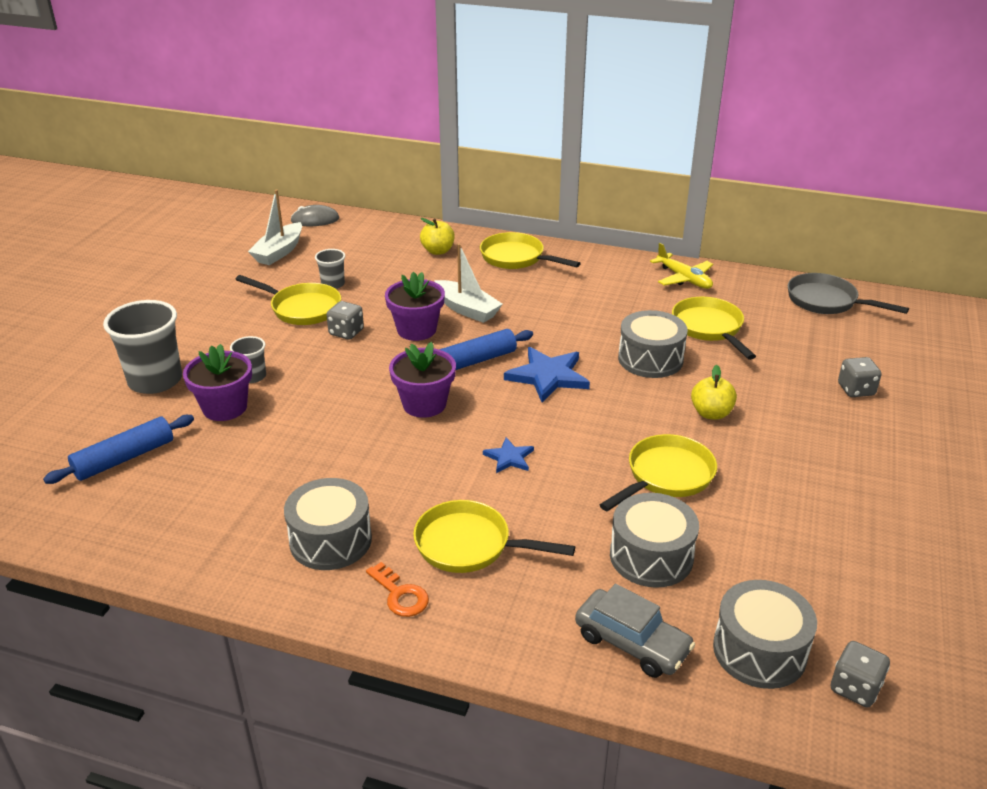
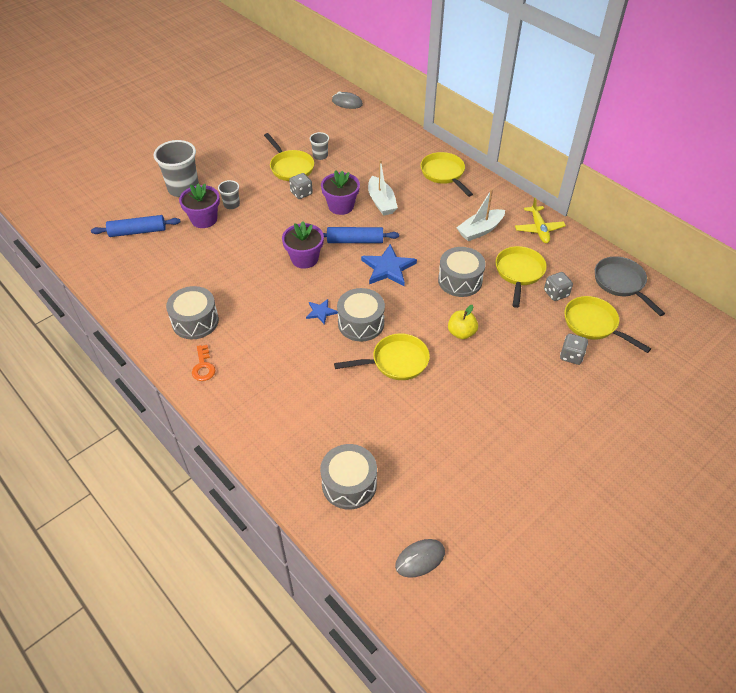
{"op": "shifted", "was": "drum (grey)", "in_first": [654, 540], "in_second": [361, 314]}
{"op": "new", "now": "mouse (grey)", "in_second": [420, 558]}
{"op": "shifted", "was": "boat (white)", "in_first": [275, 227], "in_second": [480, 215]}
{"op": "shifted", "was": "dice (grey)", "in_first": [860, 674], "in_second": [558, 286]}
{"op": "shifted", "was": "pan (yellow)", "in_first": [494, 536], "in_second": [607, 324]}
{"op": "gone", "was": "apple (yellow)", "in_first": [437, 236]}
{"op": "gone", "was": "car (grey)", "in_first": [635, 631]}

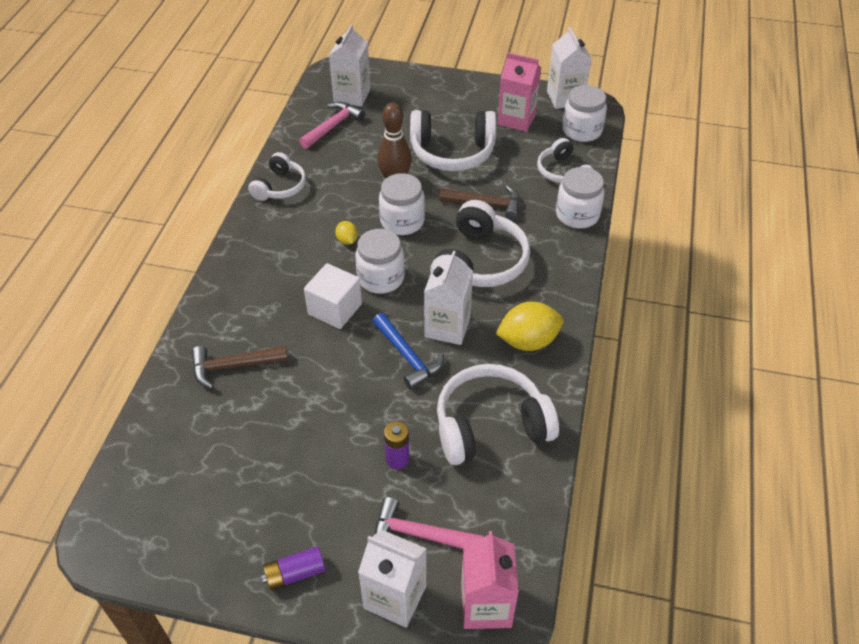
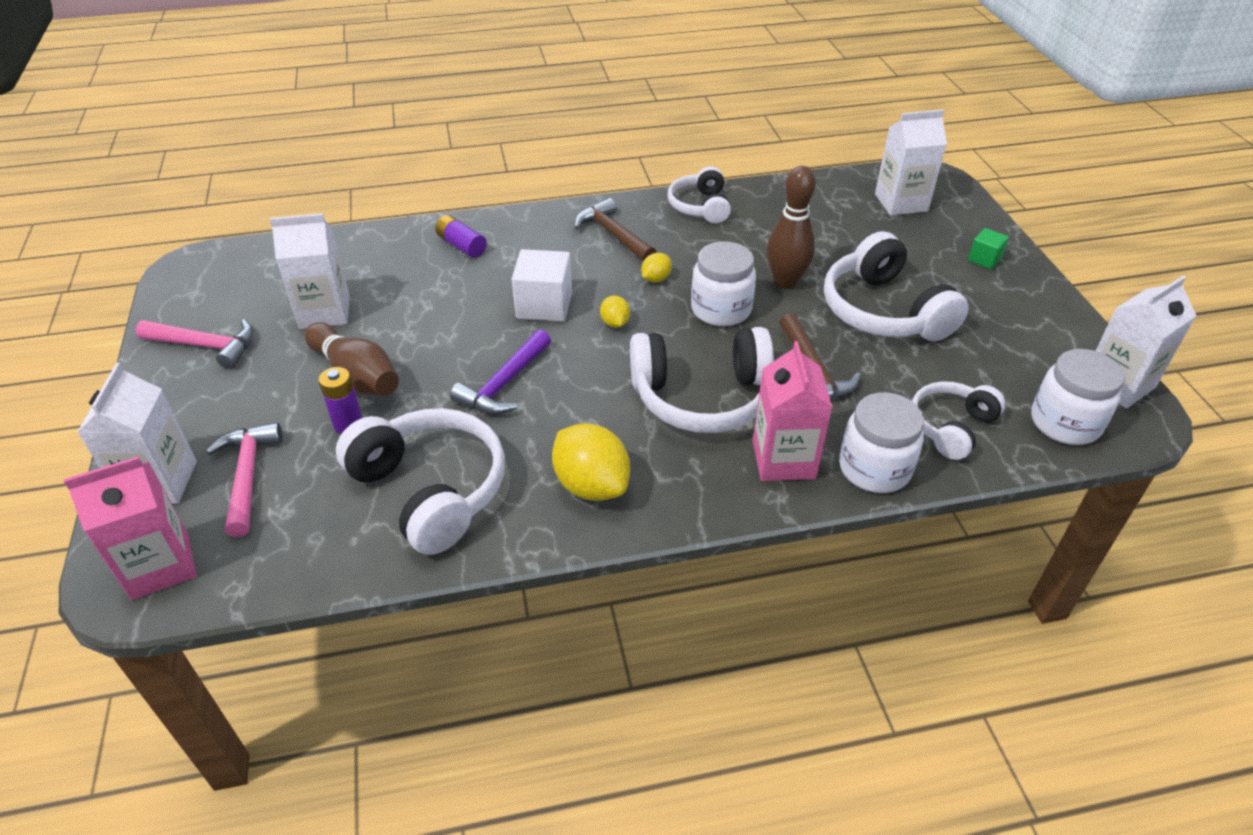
{"op": "shifted", "was": "hammer (pink)", "in_first": [332, 125], "in_second": [195, 344]}
{"op": "shifted", "was": "carton (white)", "in_first": [448, 298], "in_second": [310, 271]}
{"op": "new", "now": "bowling pin (brown)", "in_second": [352, 359]}
{"op": "shifted", "was": "battery (purple)", "in_first": [293, 568], "in_second": [461, 236]}
{"op": "repainted", "was": "hammer (blue)", "now": "hammer (purple)", "in_first": [408, 351], "in_second": [500, 371]}
{"op": "shifted", "was": "hammer (brown)", "in_first": [239, 367], "in_second": [615, 229]}
{"op": "swapped", "was": "jar (white)", "now": "lemon (yellow)", "in_first": [380, 261], "in_second": [615, 312]}
{"op": "rotated", "was": "headphones (white)", "in_first": [277, 176], "in_second": [699, 194], "clockwise": 90}
{"op": "shifted", "was": "carton (pink)", "in_first": [520, 92], "in_second": [793, 411]}
{"op": "new", "now": "cube (green)", "in_second": [988, 248]}

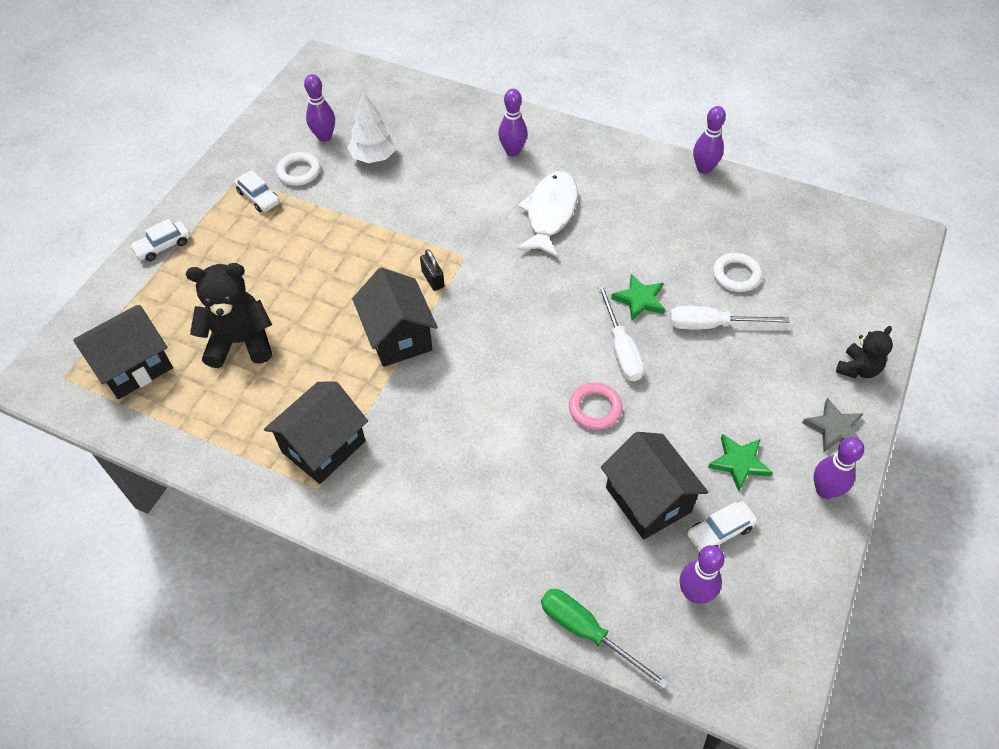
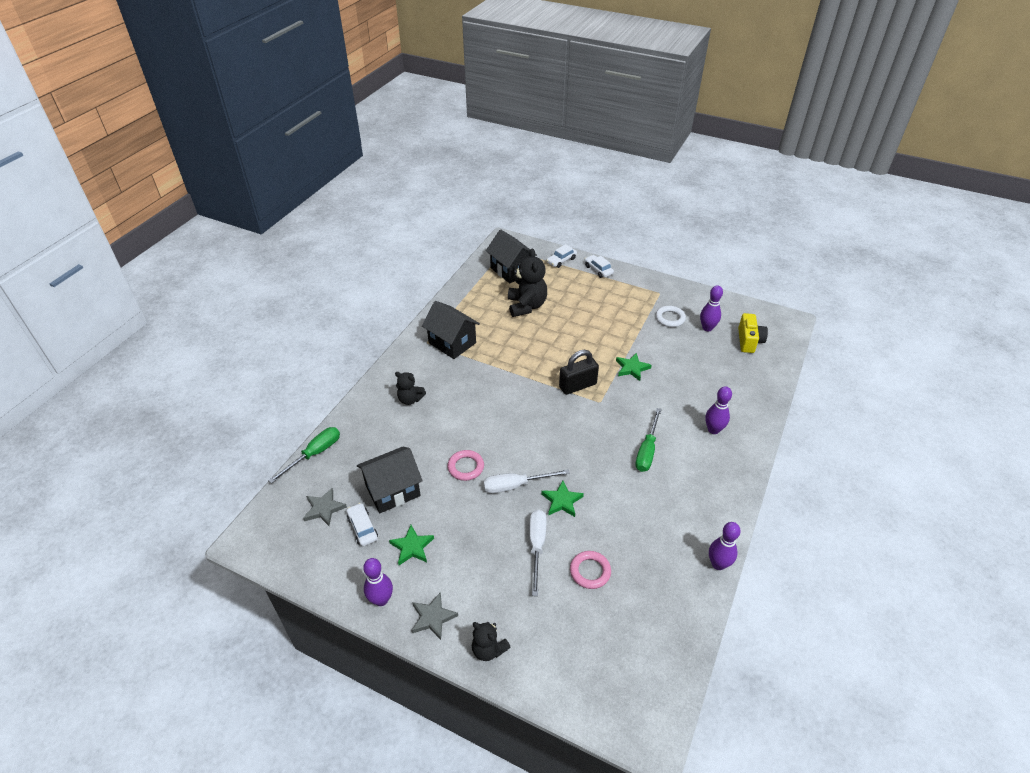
{"op": "swapped", "was": "bowling pin (purple)", "now": "star (grey)", "in_first": [702, 574], "in_second": [325, 507]}
{"op": "new", "now": "teddy bear (black)", "in_second": [410, 388]}
{"op": "shifted", "was": "car (white)", "in_first": [257, 191], "in_second": [561, 256]}
{"op": "scaled", "was": "padlock (black)", "in_first": [432, 270], "in_second": [579, 372], "ratio": 1.74}
{"op": "repainted", "was": "ring (white)", "now": "ring (pink)", "in_first": [737, 272], "in_second": [590, 570]}
{"op": "new", "now": "star (green)", "in_second": [634, 367]}
{"op": "swapped", "was": "fish (white)", "now": "screwdriver (green)", "in_first": [547, 214], "in_second": [648, 440]}
{"op": "new", "now": "camera (yellow)", "in_second": [753, 333]}
{"op": "gone", "was": "tree (white)", "in_first": [372, 127]}
{"op": "gone", "was": "house (black)", "in_first": [395, 317]}

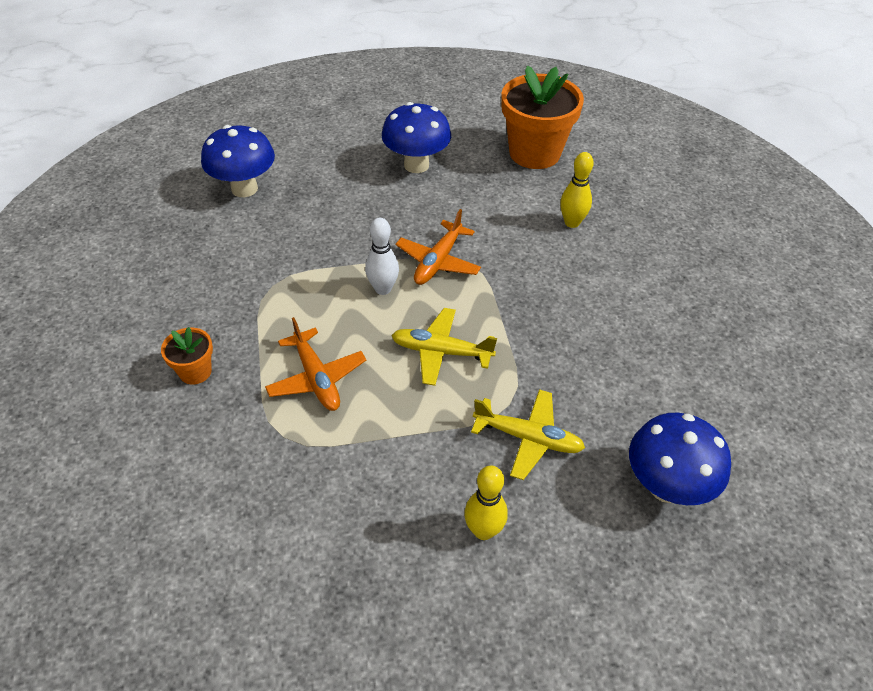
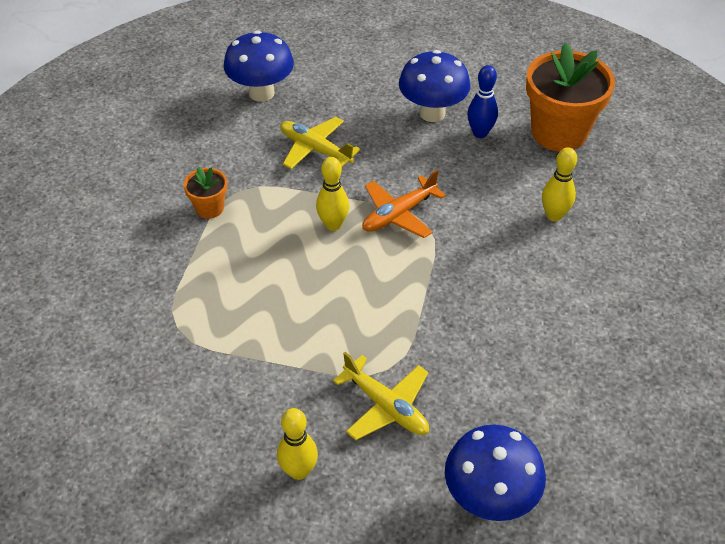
{"op": "shifted", "was": "flower pot (orange)", "in_first": [187, 356], "in_second": [205, 193]}
{"op": "shifted", "was": "plane (yellow)", "in_first": [444, 347], "in_second": [320, 143]}
{"op": "repainted", "was": "bowling pin (white)", "now": "bowling pin (yellow)", "in_first": [382, 256], "in_second": [332, 194]}
{"op": "new", "now": "bowling pin (blue)", "in_second": [482, 101]}
{"op": "gone", "was": "plane (orange)", "in_first": [315, 364]}

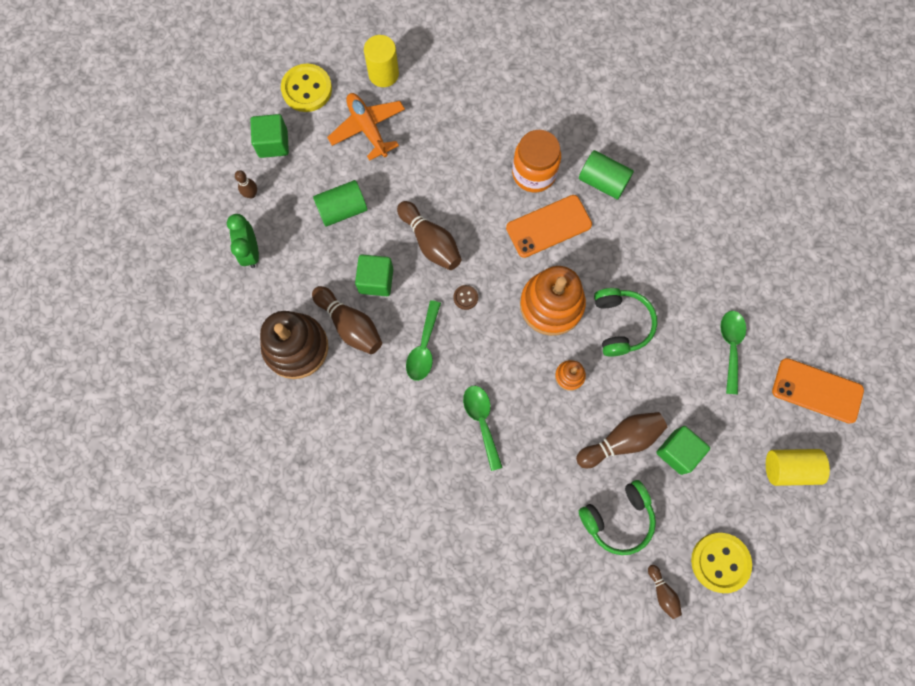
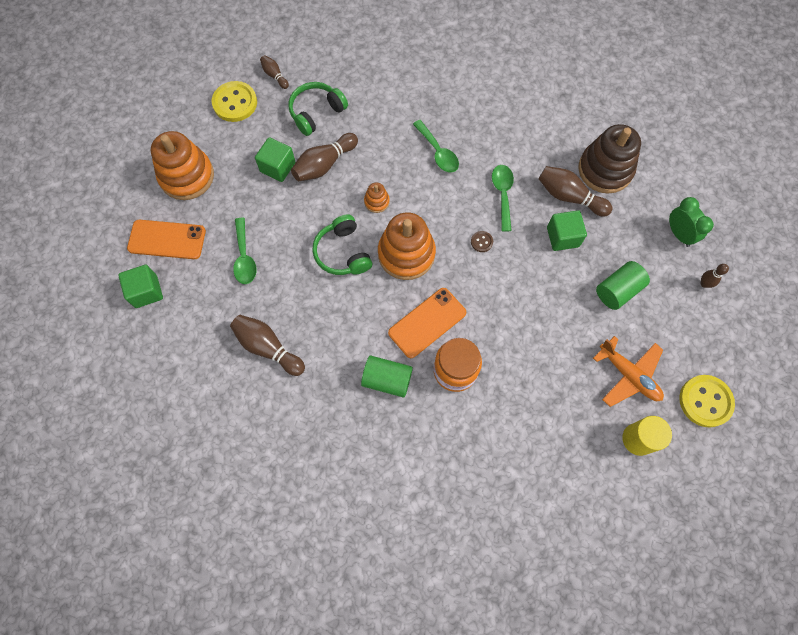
{"op": "shifted", "was": "cube (green)", "in_first": [269, 136], "in_second": [140, 286]}
{"op": "swapped", "was": "cylinder (yellow)", "now": "stacking toy (orange)", "in_first": [798, 467], "in_second": [182, 165]}
{"op": "shifted", "was": "bowling pin (brown)", "in_first": [429, 235], "in_second": [267, 345]}

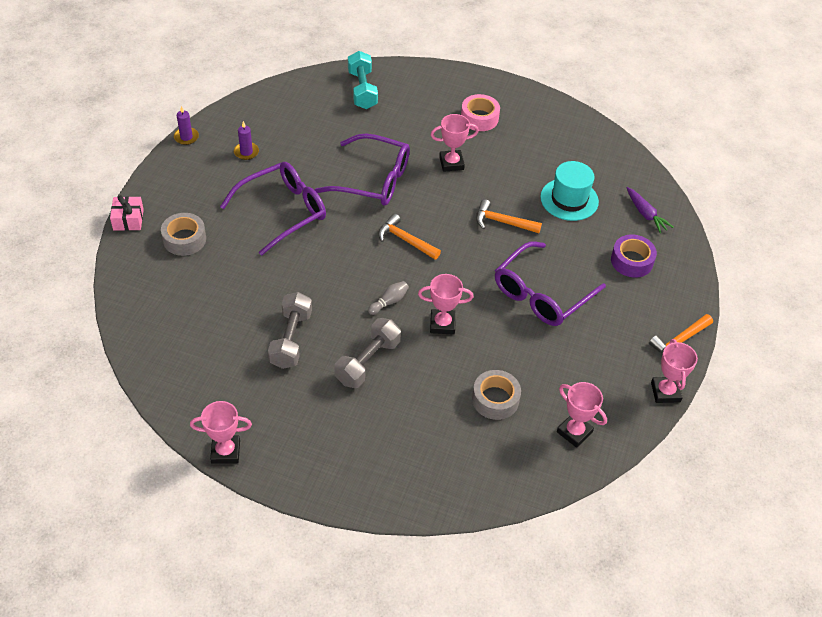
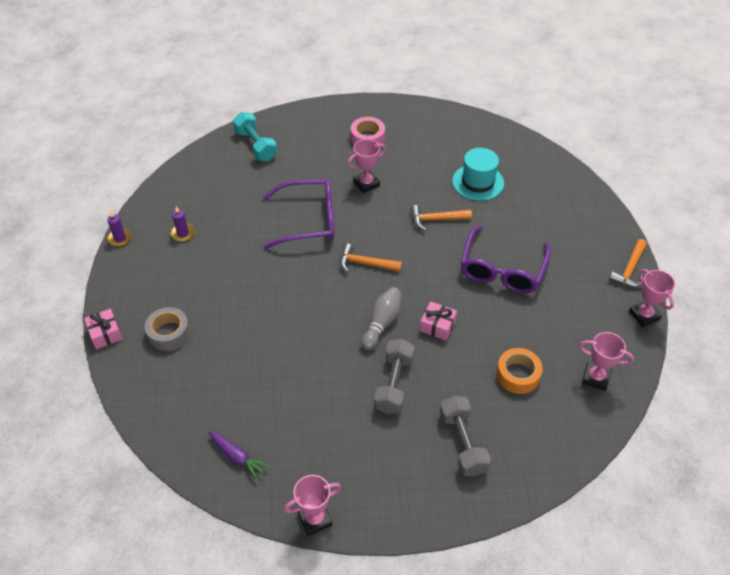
{"op": "shifted", "was": "carrot (purple)", "in_first": [650, 210], "in_second": [239, 456]}
{"op": "scaled", "was": "bowling pin (grey)", "in_first": [388, 298], "in_second": [381, 318], "ratio": 1.57}
{"op": "swapped", "was": "trophy (pink)", "now": "gift (pink)", "in_first": [445, 304], "in_second": [438, 321]}
{"op": "shifted", "was": "dumbbell (grey)", "in_first": [290, 330], "in_second": [465, 436]}
{"op": "repainted", "was": "tape (grey)", "now": "tape (orange)", "in_first": [496, 395], "in_second": [519, 371]}
{"op": "gone", "was": "glasses (purple)", "in_first": [273, 209]}
{"op": "gone", "was": "tape (purple)", "in_first": [634, 256]}

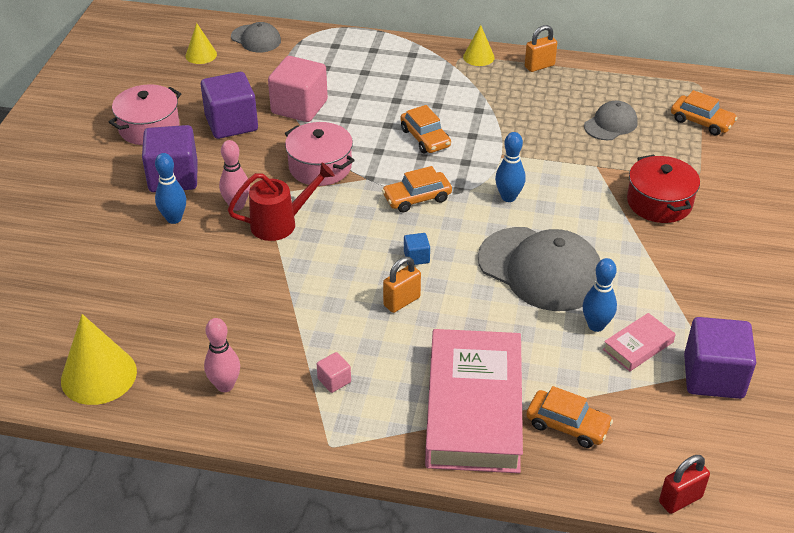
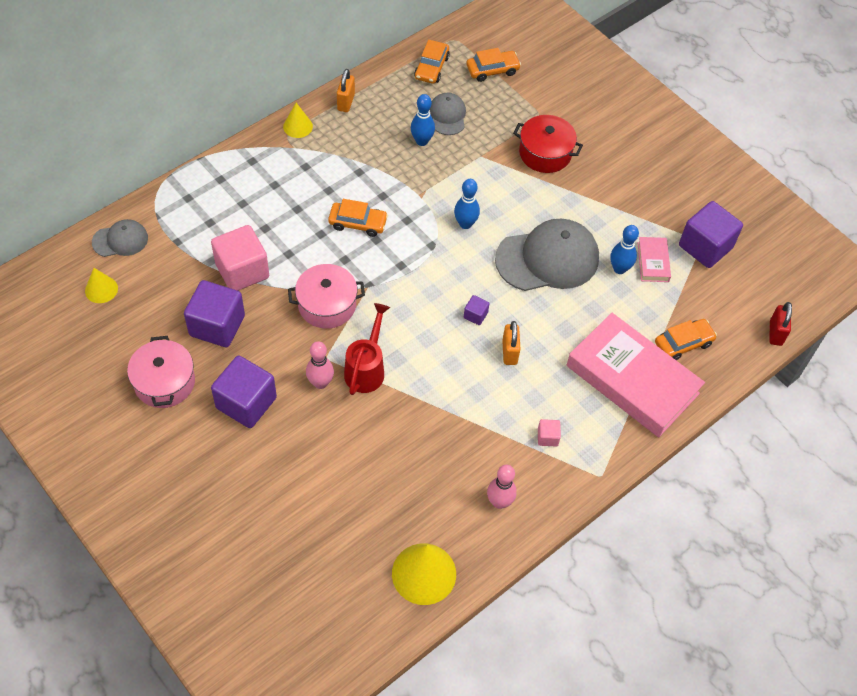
{"op": "shifted", "was": "bowling pin (blue)", "in_first": [170, 188], "in_second": [423, 120]}
{"op": "shifted", "was": "car (orange)", "in_first": [417, 189], "in_second": [432, 62]}
{"op": "repainted", "was": "cube (blue)", "now": "cube (purple)", "in_first": [417, 249], "in_second": [477, 310]}

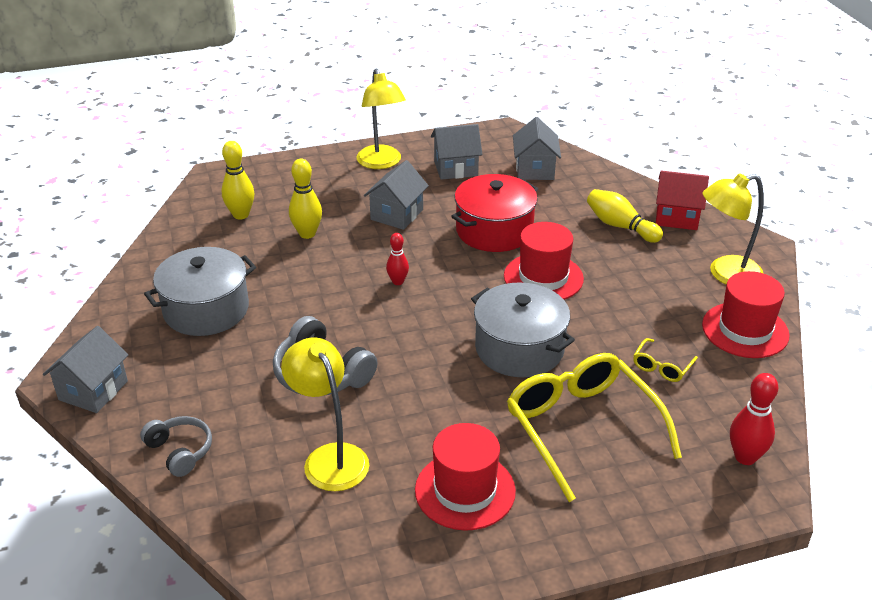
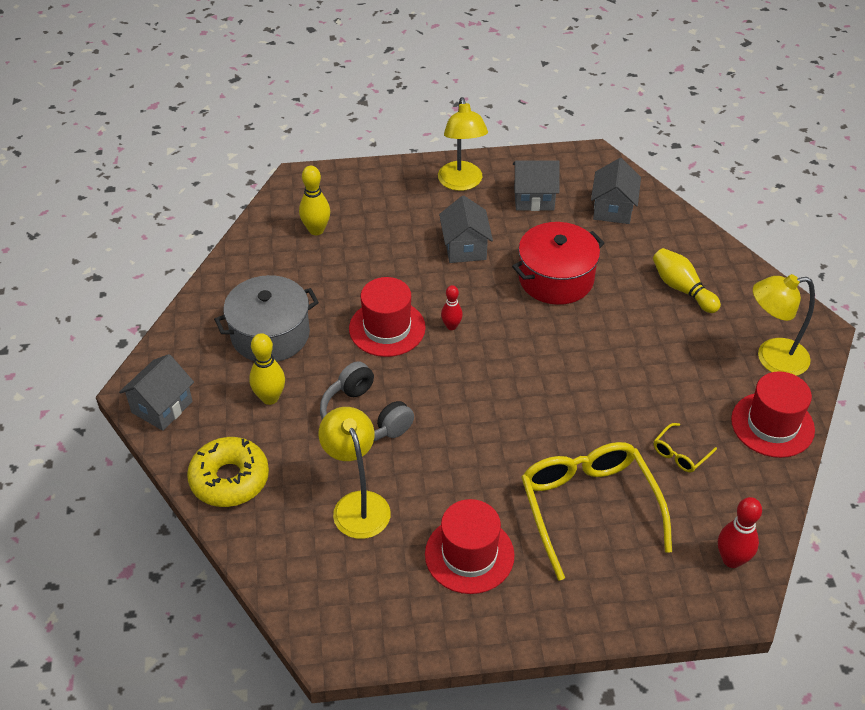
{"op": "swapped", "was": "headphones (grey)", "now": "donut (yellow)", "in_first": [176, 446], "in_second": [228, 472]}
{"op": "shifted", "was": "bowling pin (yellow)", "in_first": [305, 199], "in_second": [267, 369]}
{"op": "shifted", "was": "hat (red)", "in_first": [544, 261], "in_second": [387, 317]}
{"op": "rotated", "was": "house (grey)", "in_first": [396, 195], "in_second": [466, 229], "clockwise": -45}
{"op": "gone", "was": "pot (grey)", "in_first": [523, 329]}
{"op": "gone", "was": "house (red)", "in_first": [682, 200]}

